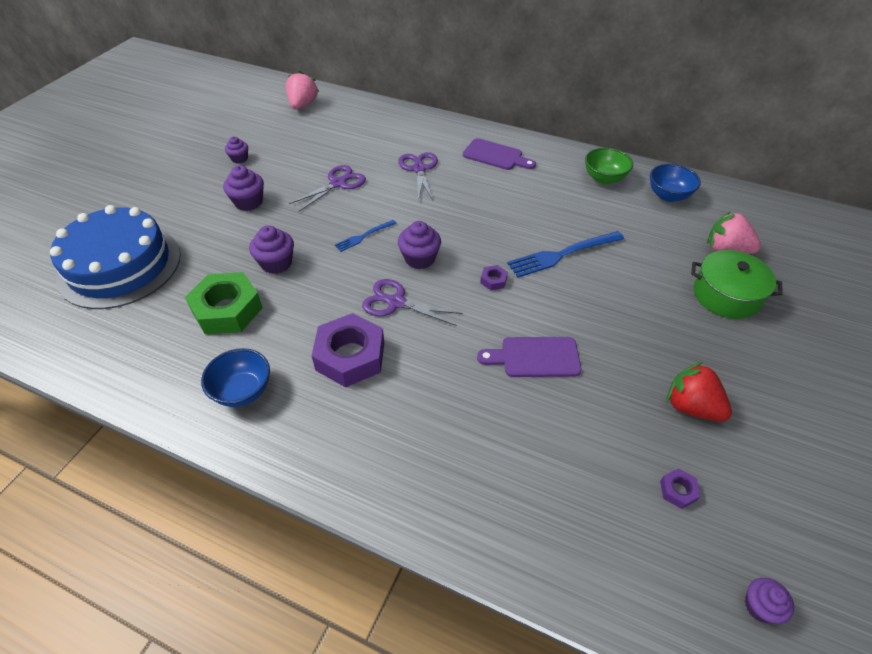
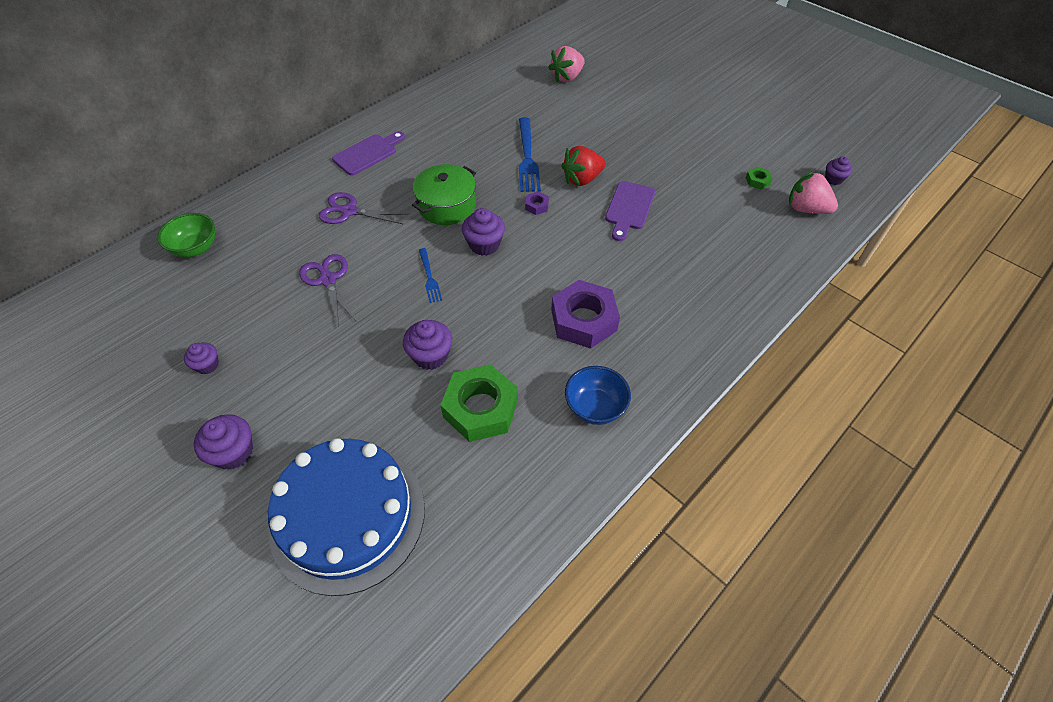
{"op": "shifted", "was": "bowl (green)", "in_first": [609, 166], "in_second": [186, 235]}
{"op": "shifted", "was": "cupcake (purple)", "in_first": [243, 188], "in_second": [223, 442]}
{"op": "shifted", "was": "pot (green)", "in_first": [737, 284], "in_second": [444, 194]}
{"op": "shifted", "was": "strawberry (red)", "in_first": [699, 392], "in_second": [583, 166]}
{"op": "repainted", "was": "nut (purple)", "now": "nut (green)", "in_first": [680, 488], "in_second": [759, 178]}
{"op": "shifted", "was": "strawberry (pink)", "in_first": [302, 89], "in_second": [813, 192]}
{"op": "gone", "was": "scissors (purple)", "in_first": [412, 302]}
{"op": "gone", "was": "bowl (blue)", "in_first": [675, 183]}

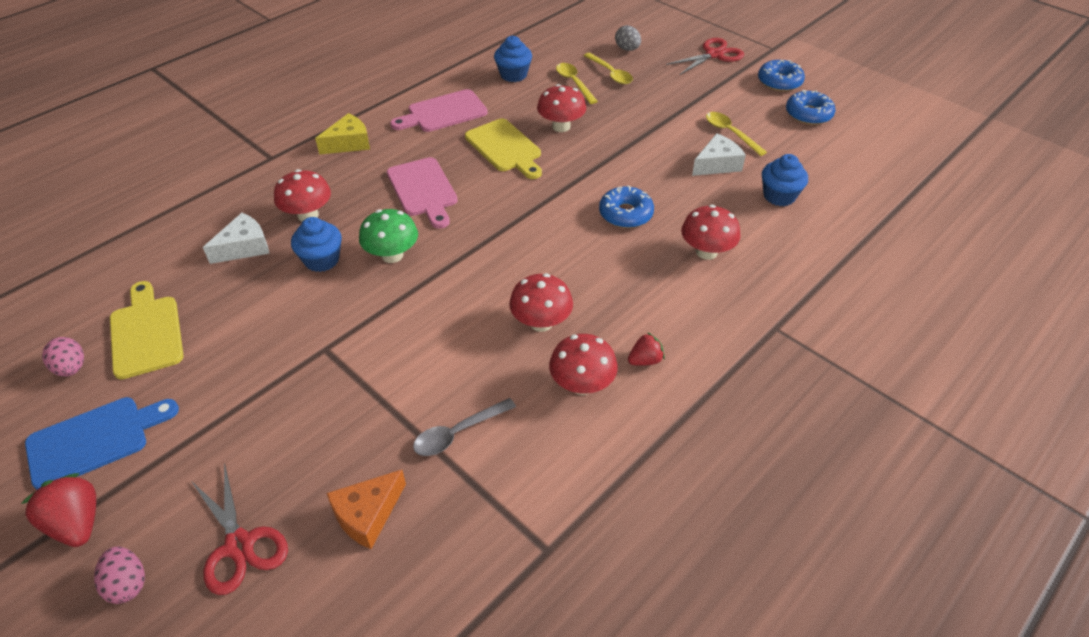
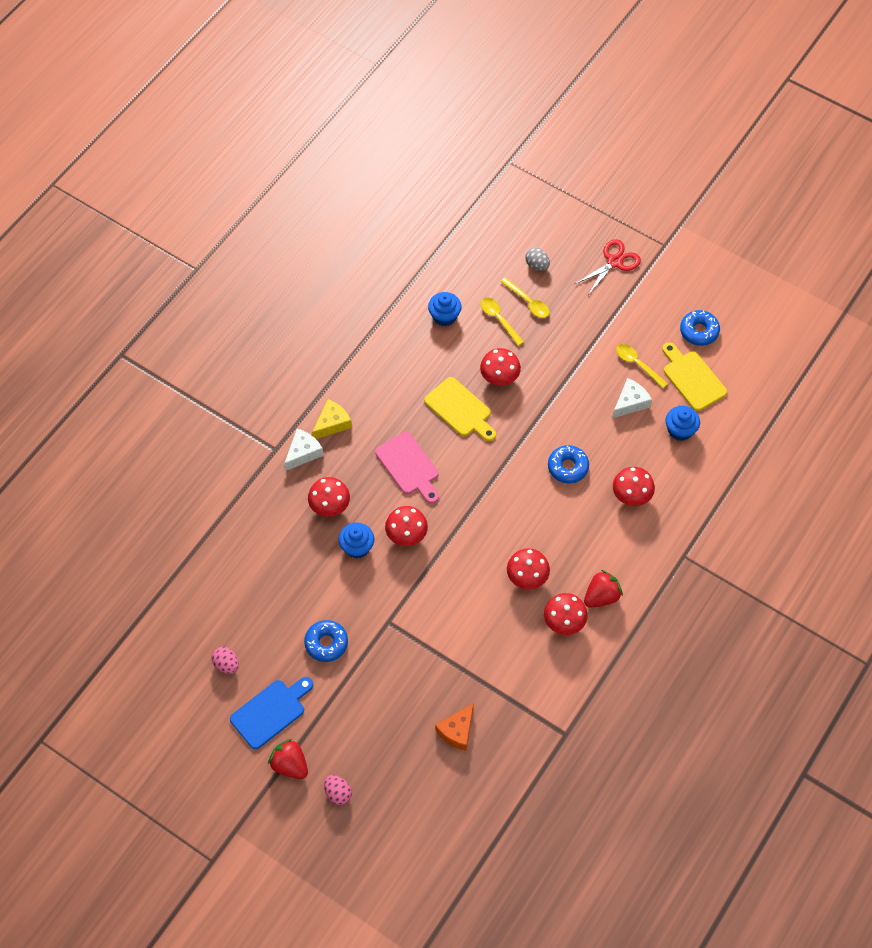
{"op": "shifted", "was": "cheese (white)", "in_first": [236, 238], "in_second": [304, 450]}
{"op": "shifted", "was": "donut (blue)", "in_first": [781, 76], "in_second": [326, 641]}
{"op": "repainted", "was": "mushroom (green)", "now": "mushroom (red)", "in_first": [388, 236], "in_second": [406, 526]}
{"op": "scaled", "was": "strawberry (red)", "in_first": [646, 349], "in_second": [603, 589], "ratio": 1.64}
{"op": "shifted", "was": "cutting board (yellow)", "in_first": [147, 330], "in_second": [694, 376]}
{"op": "gone", "was": "scissors (red)", "in_first": [239, 529]}
{"op": "gone", "was": "cutting board (pink)", "in_first": [439, 110]}
{"op": "gone", "was": "spoon (grey)", "in_first": [464, 427]}

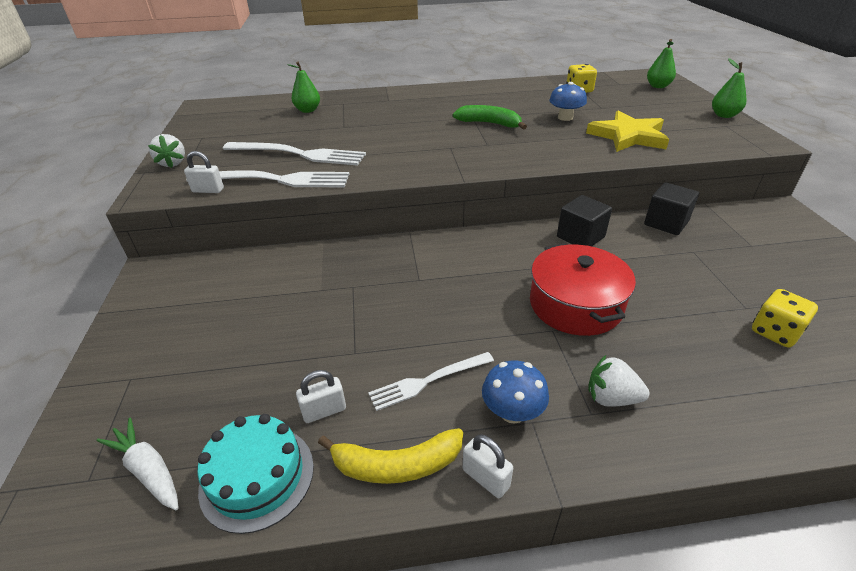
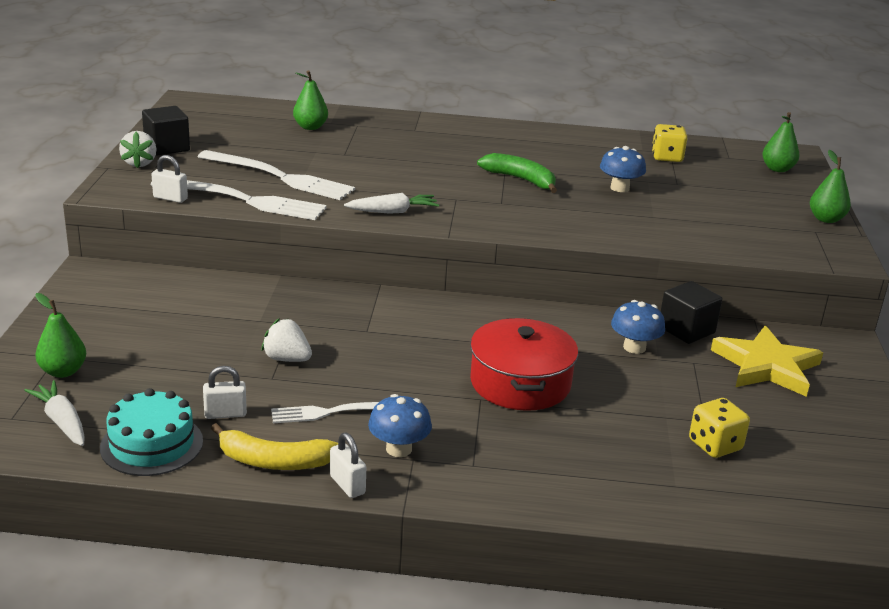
{"op": "new", "now": "pear (green)", "in_second": [60, 335]}
{"op": "shifted", "was": "cube (black)", "in_first": [584, 220], "in_second": [166, 131]}
{"op": "shifted", "was": "strawberry (white)", "in_first": [619, 381], "in_second": [286, 340]}
{"op": "new", "now": "carrot (white)", "in_second": [391, 203]}
{"op": "new", "now": "mushroom (blue)", "in_second": [638, 327]}
{"op": "shifted", "was": "star (yellow)", "in_first": [627, 131], "in_second": [767, 361]}

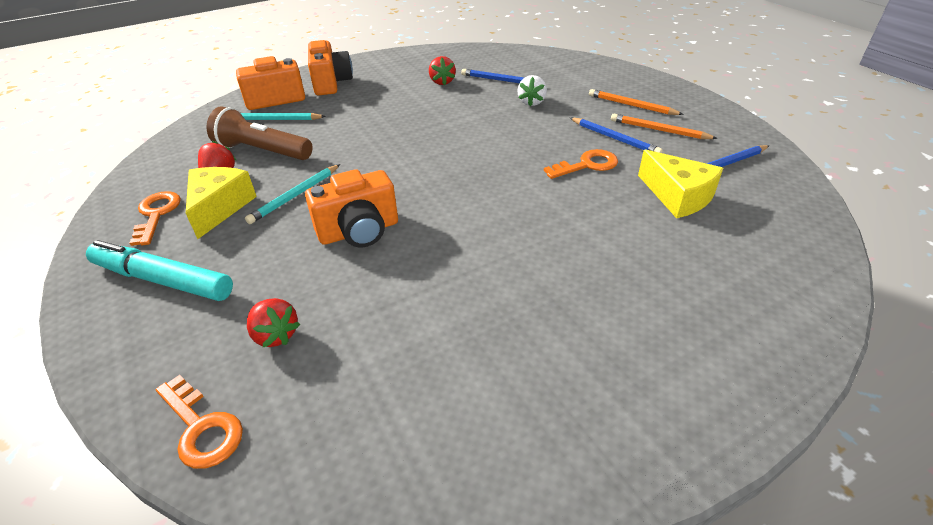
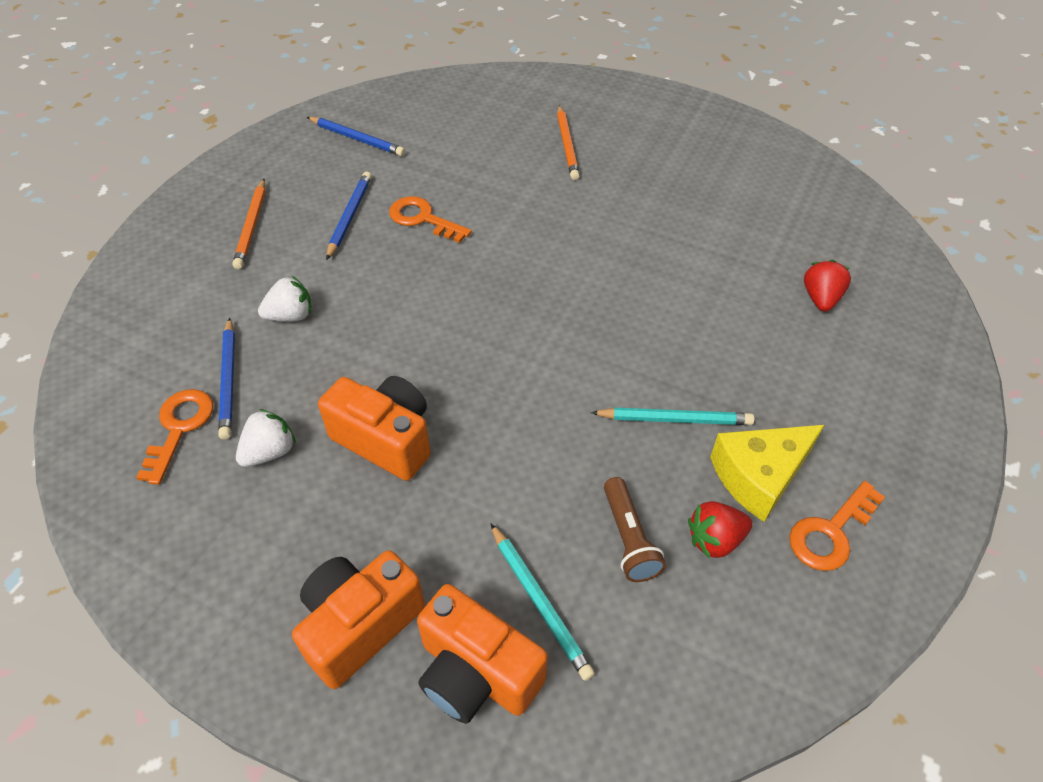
{"op": "shifted", "was": "key (orange)", "in_first": [199, 422], "in_second": [174, 437]}
{"op": "repainted", "was": "strawberry (red)", "now": "strawberry (white)", "in_first": [442, 70], "in_second": [266, 438]}
{"op": "shifted", "was": "camera (orange)", "in_first": [351, 208], "in_second": [374, 428]}
{"op": "shifted", "was": "pencil (orange)", "in_first": [664, 126], "in_second": [568, 142]}
{"op": "scaled", "was": "flashlight (brown)", "in_first": [259, 133], "in_second": [635, 529], "ratio": 0.62}
{"op": "gone", "was": "marker (turquoise)", "in_first": [159, 270]}
{"op": "gone", "was": "cheese (yellow)", "in_first": [680, 184]}

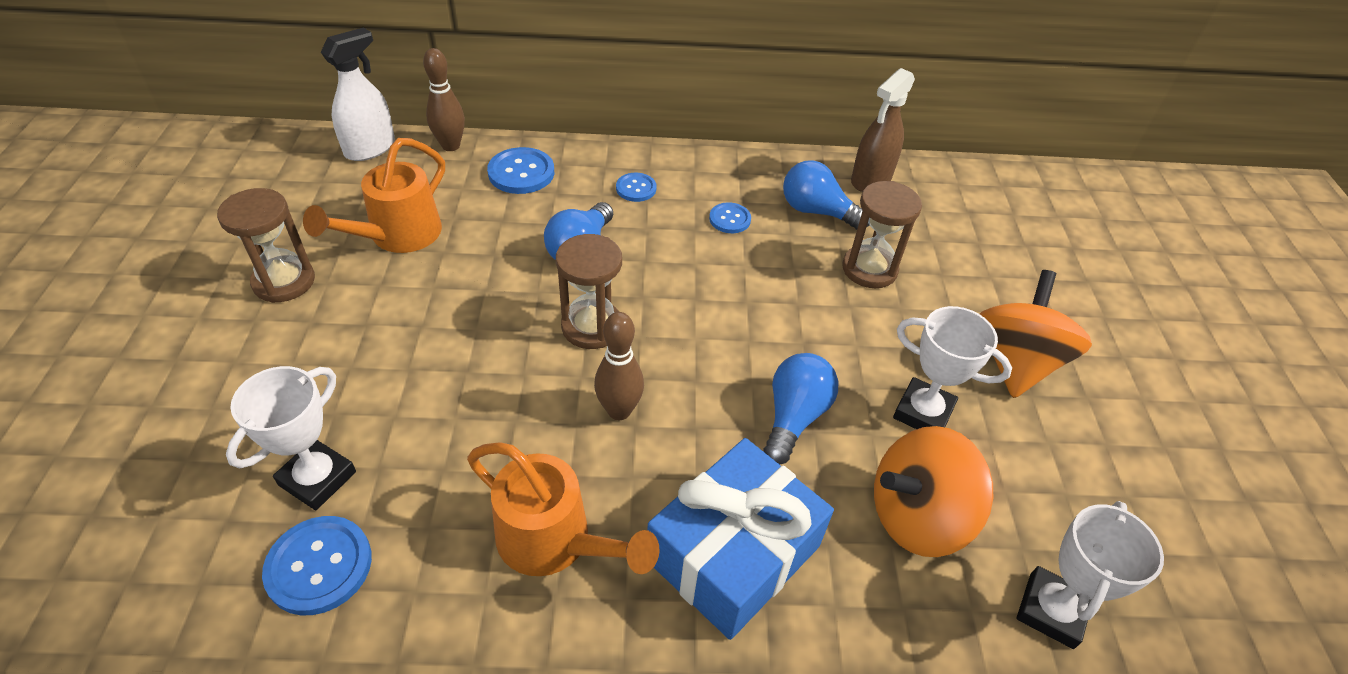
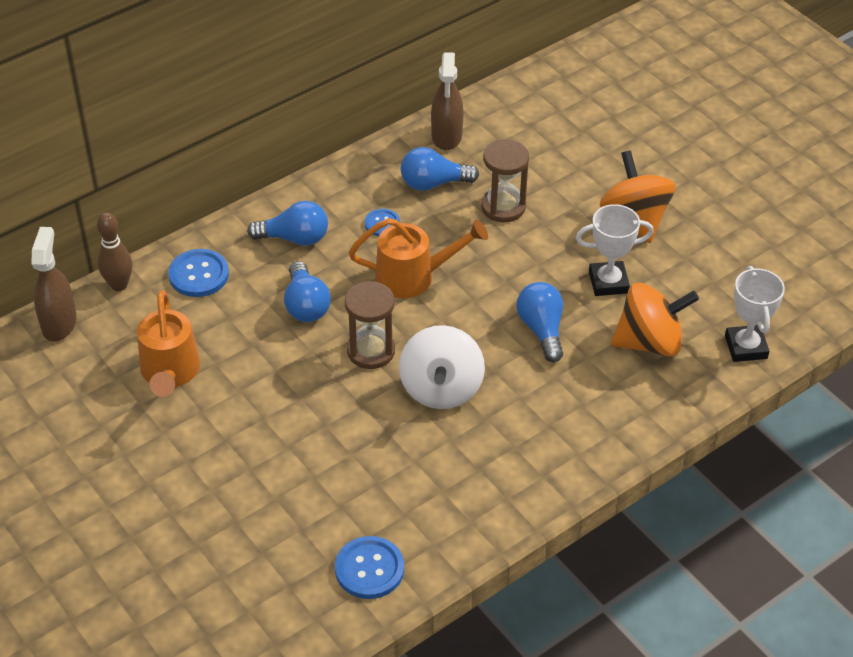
{"op": "repainted", "was": "spray bottle (white)", "now": "spray bottle (brown)", "in_first": [358, 94], "in_second": [54, 284]}
{"op": "swapped", "was": "button (blue)", "now": "light bulb (blue)", "in_first": [636, 187], "in_second": [287, 223]}
{"op": "shifted", "was": "watering can (orange)", "in_first": [563, 509], "in_second": [418, 258]}
{"op": "swapped", "was": "bowling pin (brown)", "now": "spinning top (white)", "in_first": [619, 366], "in_second": [442, 367]}
{"op": "rotated", "was": "spinning top (orange)", "in_first": [933, 491], "in_second": [655, 320], "clockwise": -135}
{"op": "gone", "was": "hourglass (brown)", "in_first": [266, 245]}
{"op": "gone", "was": "trophy (white)", "in_first": [291, 438]}
{"op": "gone", "was": "gift (blue)", "in_first": [740, 539]}

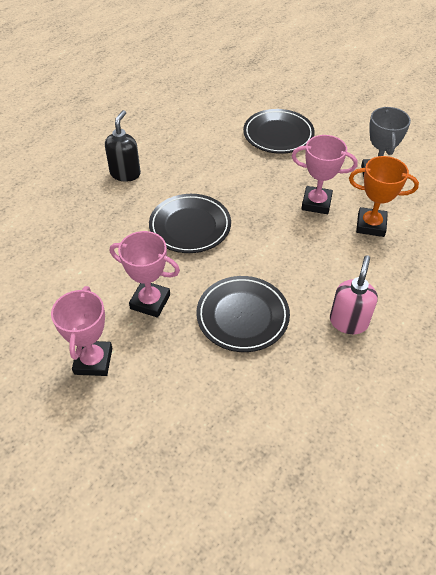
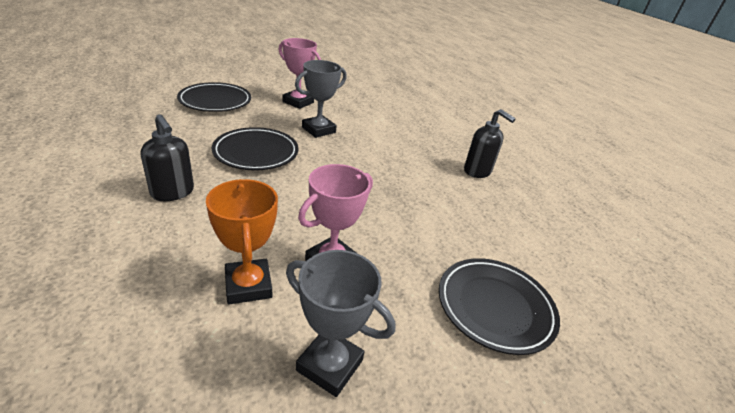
{"op": "repainted", "was": "soap dispenser (pink)", "now": "soap dispenser (black)", "in_first": [354, 294], "in_second": [167, 157]}
{"op": "shifted", "was": "plate (black)", "in_first": [190, 223], "in_second": [214, 97]}
{"op": "rotated", "was": "trophy (orange)", "in_first": [384, 196], "in_second": [242, 241], "clockwise": -60}
{"op": "repainted", "was": "trophy (pink)", "now": "trophy (grey)", "in_first": [145, 274], "in_second": [321, 99]}

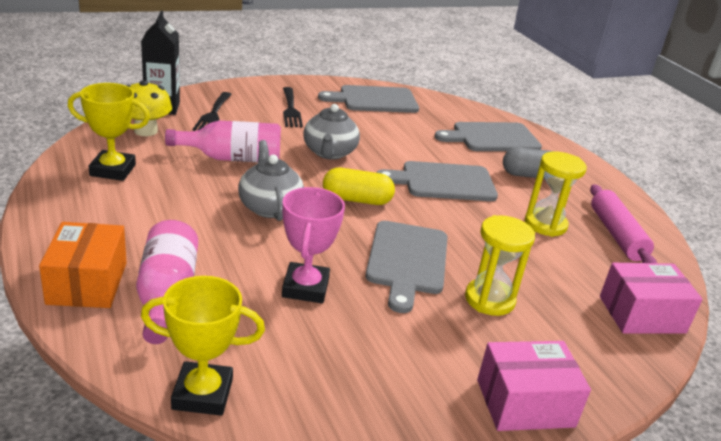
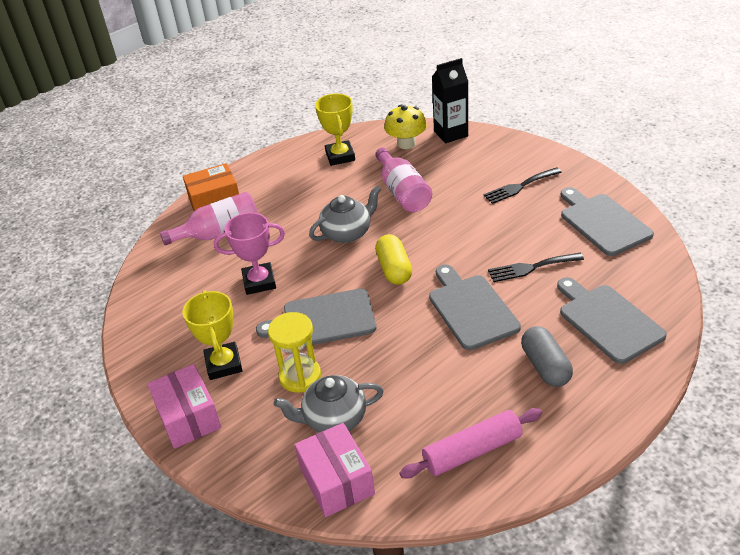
{"op": "shifted", "was": "trophy (yellow)", "in_first": [203, 346], "in_second": [213, 335]}
{"op": "shifted", "was": "teapot (grey)", "in_first": [331, 132], "in_second": [329, 403]}
{"op": "shifted", "was": "fork (black)", "in_first": [212, 111], "in_second": [536, 267]}
{"op": "gone", "was": "hourglass (yellow)", "in_first": [556, 194]}

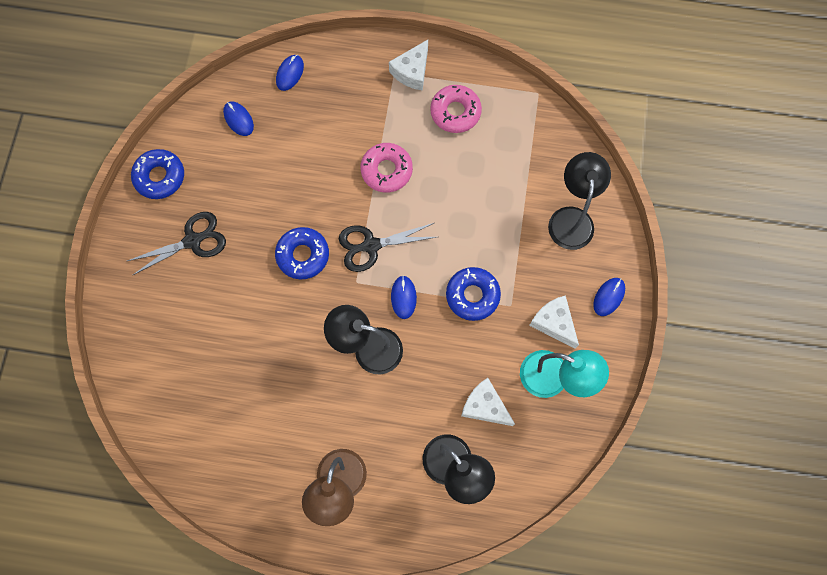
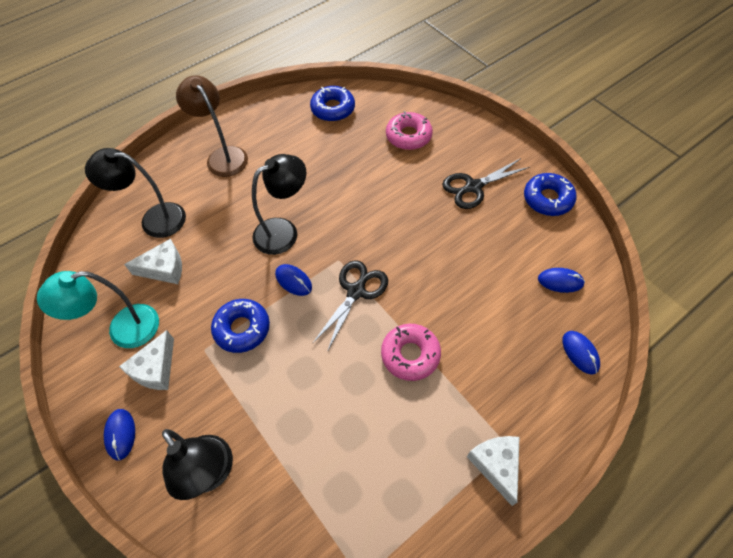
{"op": "rotated", "was": "cheese (white)", "in_first": [554, 322], "in_second": [146, 360], "clockwise": 105}
{"op": "shifted", "was": "donut (blue)", "in_first": [302, 253], "in_second": [332, 104]}
{"op": "shifted", "was": "donut (pink)", "in_first": [456, 109], "in_second": [409, 130]}
{"op": "rotated", "was": "scissors (black)", "in_first": [176, 244], "in_second": [486, 183], "clockwise": 45}

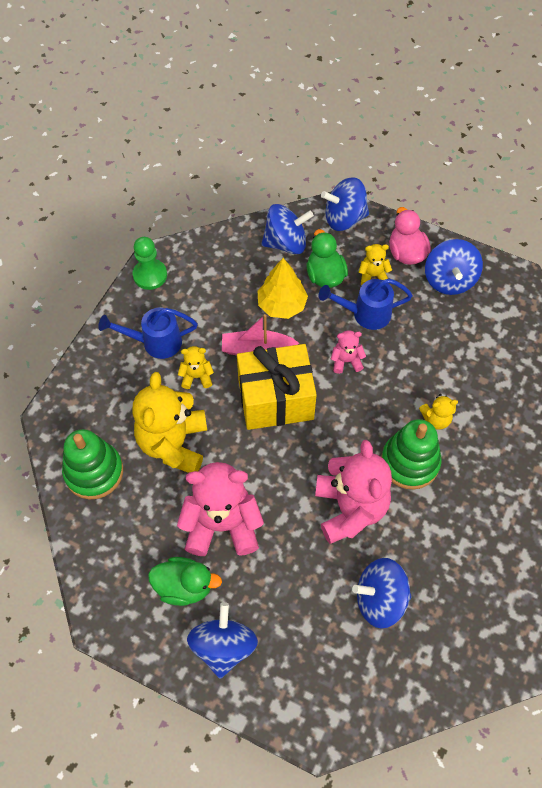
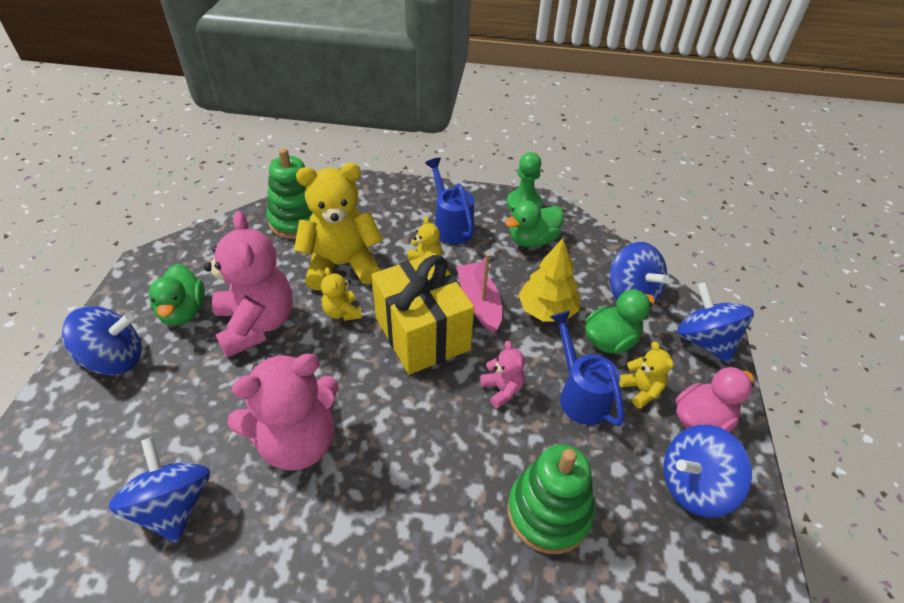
{"op": "shifted", "was": "teddy bear (yellow)", "in_first": [438, 411], "in_second": [341, 294]}
{"op": "new", "now": "duck (green)", "in_second": [534, 223]}
{"op": "shifted", "was": "stacking toy (green)", "in_first": [411, 454], "in_second": [551, 499]}

